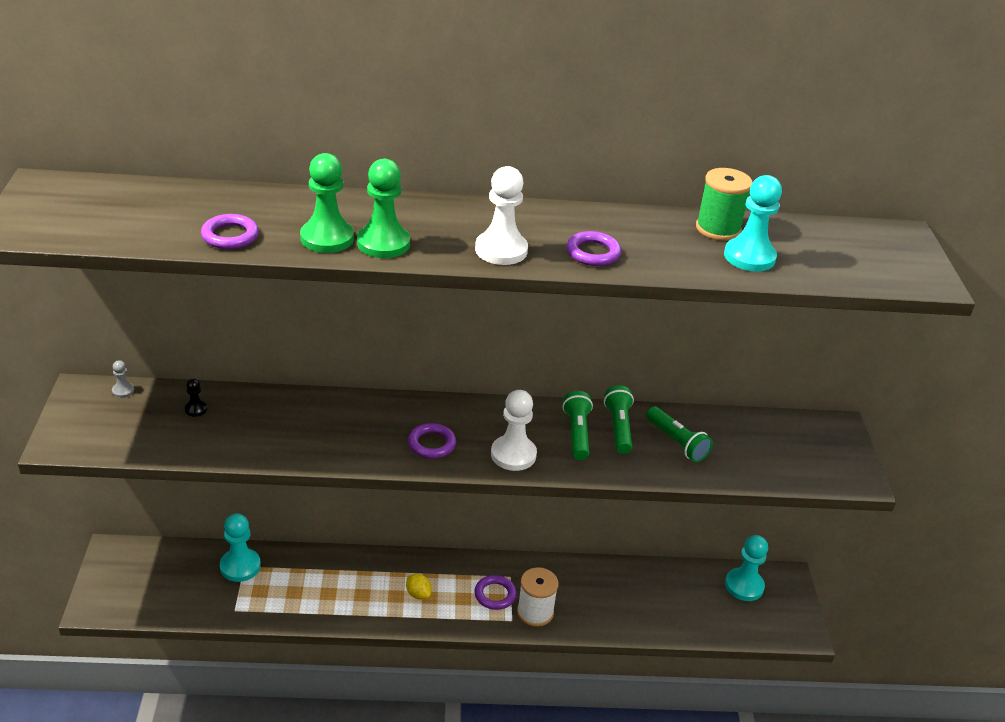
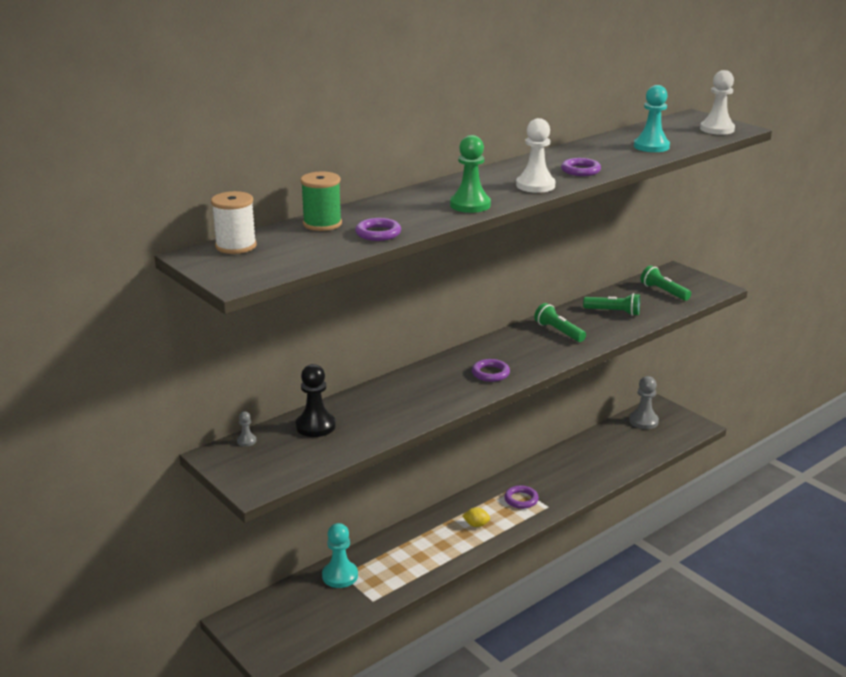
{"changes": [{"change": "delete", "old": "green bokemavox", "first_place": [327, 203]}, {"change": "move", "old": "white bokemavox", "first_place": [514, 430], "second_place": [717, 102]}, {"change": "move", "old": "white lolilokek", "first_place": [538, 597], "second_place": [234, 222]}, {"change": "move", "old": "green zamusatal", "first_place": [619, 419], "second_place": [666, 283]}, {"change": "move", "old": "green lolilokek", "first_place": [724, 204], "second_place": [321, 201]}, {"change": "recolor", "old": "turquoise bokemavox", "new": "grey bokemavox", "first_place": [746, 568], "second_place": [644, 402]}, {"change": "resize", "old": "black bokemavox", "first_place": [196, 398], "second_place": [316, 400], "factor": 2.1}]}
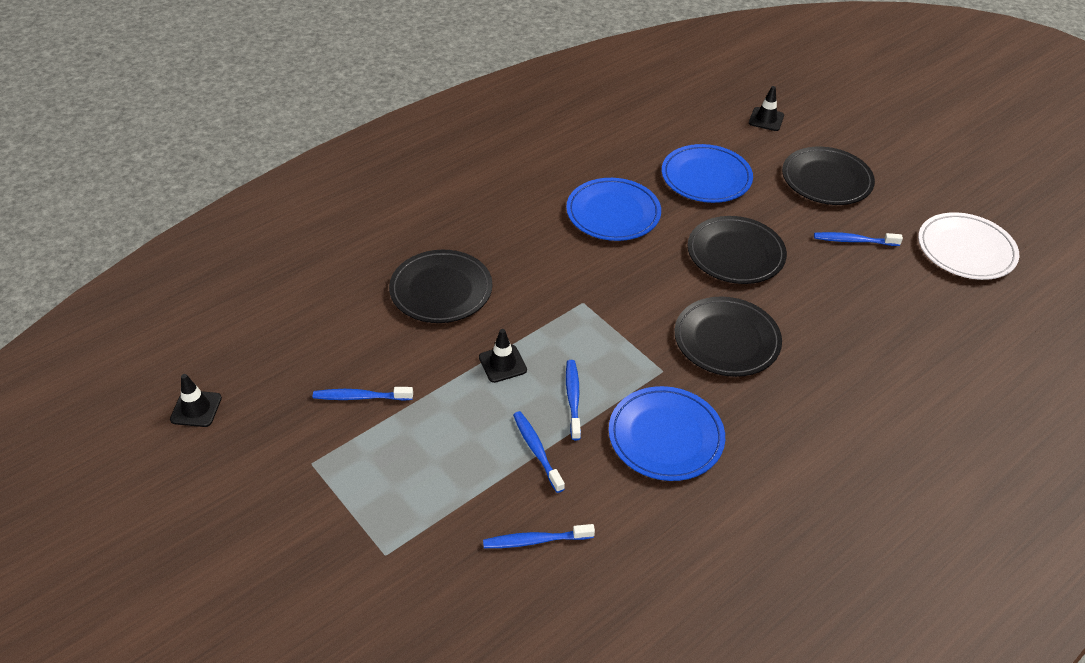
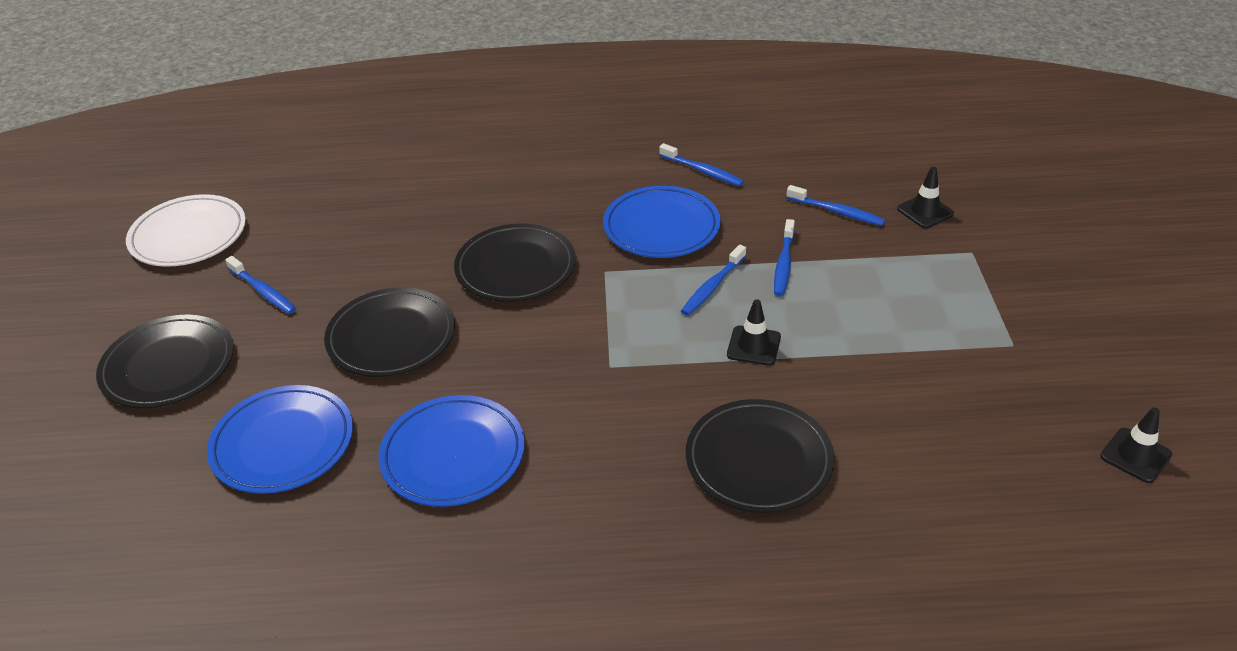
{"changes": [{"change": "move", "old": "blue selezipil", "first_place": [363, 394], "second_place": [701, 164]}, {"change": "move", "old": "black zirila", "first_place": [766, 108], "second_place": [925, 197]}]}
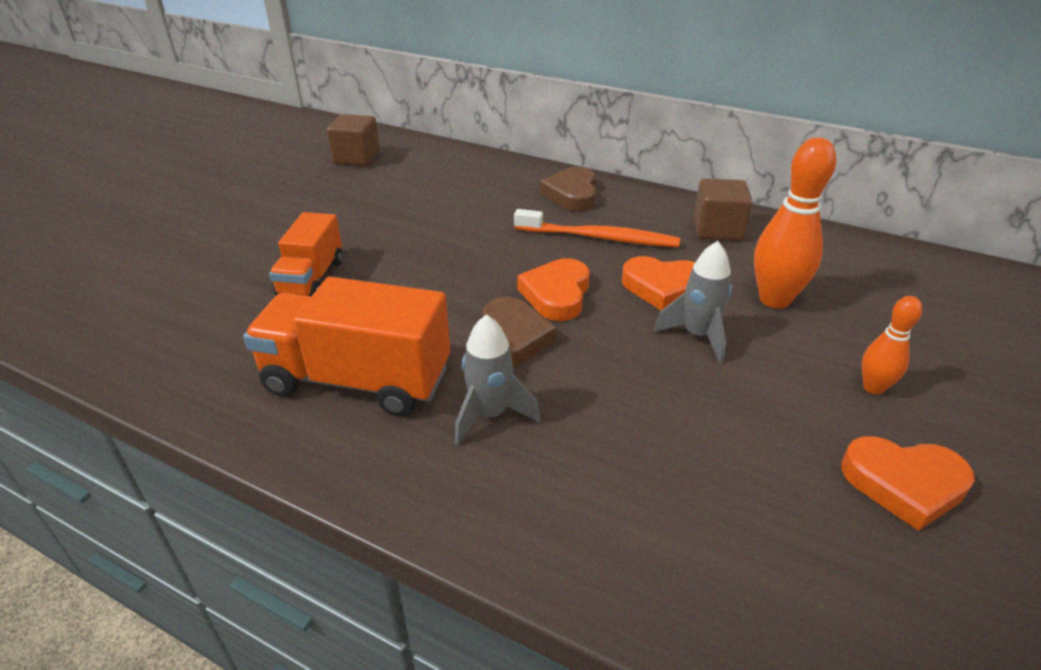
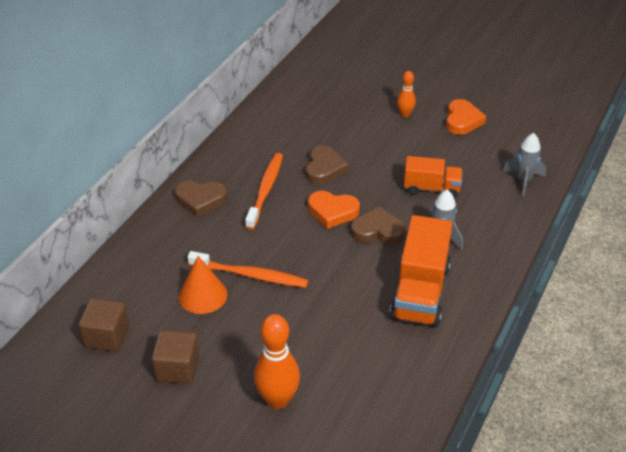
{"changes": [{"change": "insert", "new": "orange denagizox", "second_place": [203, 285]}, {"change": "insert", "new": "orange selezipil", "second_place": [248, 269]}, {"change": "move", "old": "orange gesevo", "first_place": [306, 254], "second_place": [433, 177]}, {"change": "move", "old": "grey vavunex", "first_place": [693, 302], "second_place": [524, 165]}, {"change": "move", "old": "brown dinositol", "first_place": [723, 209], "second_place": [175, 357]}, {"change": "move", "old": "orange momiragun", "first_place": [795, 223], "second_place": [277, 361]}, {"change": "recolor", "old": "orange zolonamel", "new": "brown zolonamel", "first_place": [658, 283], "second_place": [327, 164]}]}
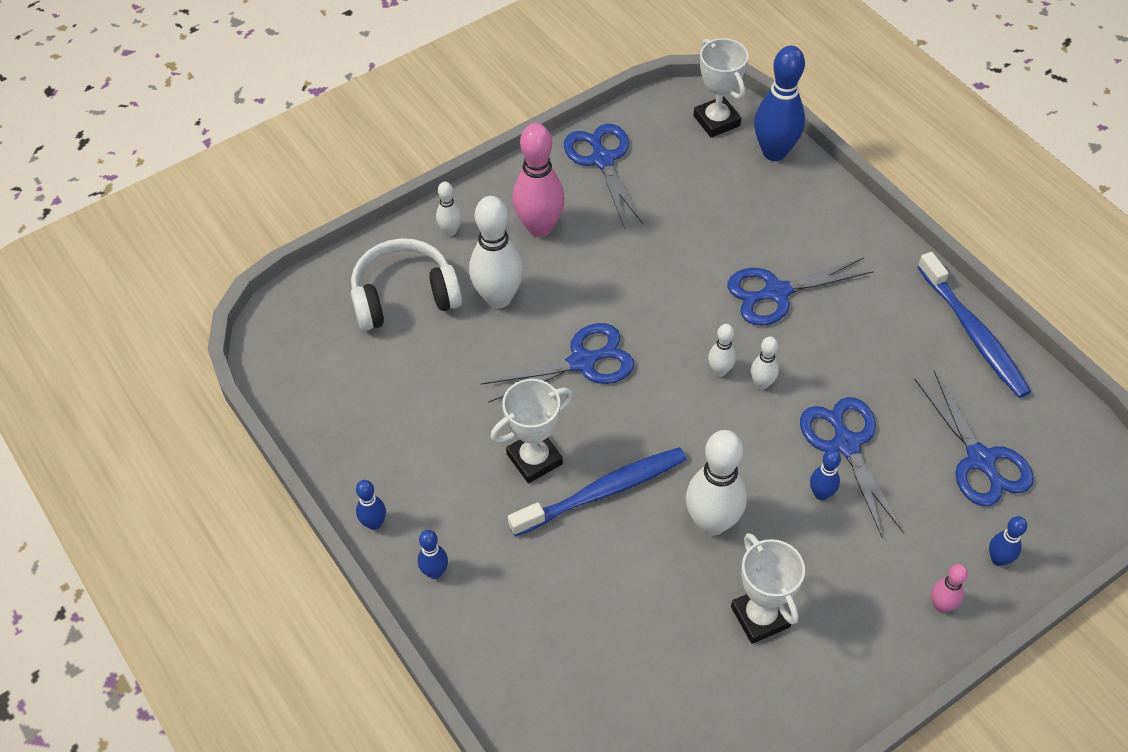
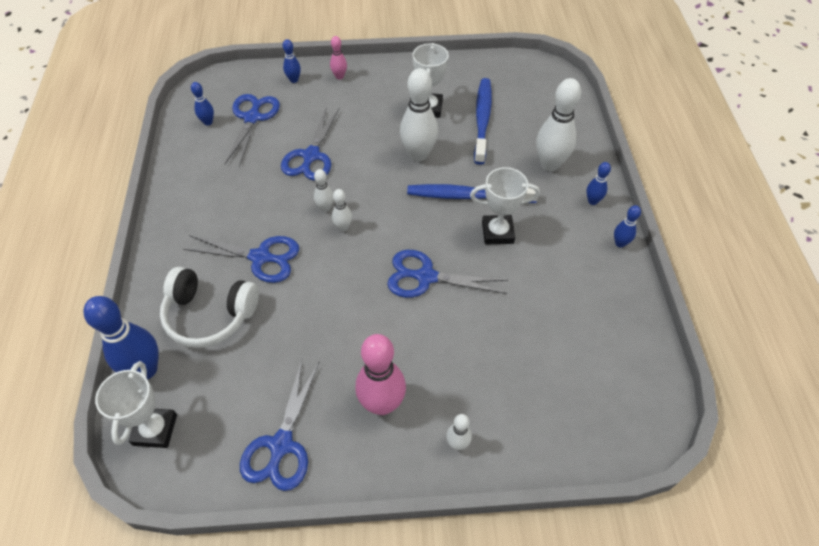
{"changes": [{"change": "move", "old": "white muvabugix", "first_place": [406, 284], "second_place": [209, 307]}, {"change": "move", "old": "white momiragun", "first_place": [496, 252], "second_place": [558, 124]}, {"change": "move", "old": "blue momiragun", "first_place": [825, 474], "second_place": [202, 104]}, {"change": "move", "old": "blue selezipil", "first_place": [974, 325], "second_place": [483, 121]}]}
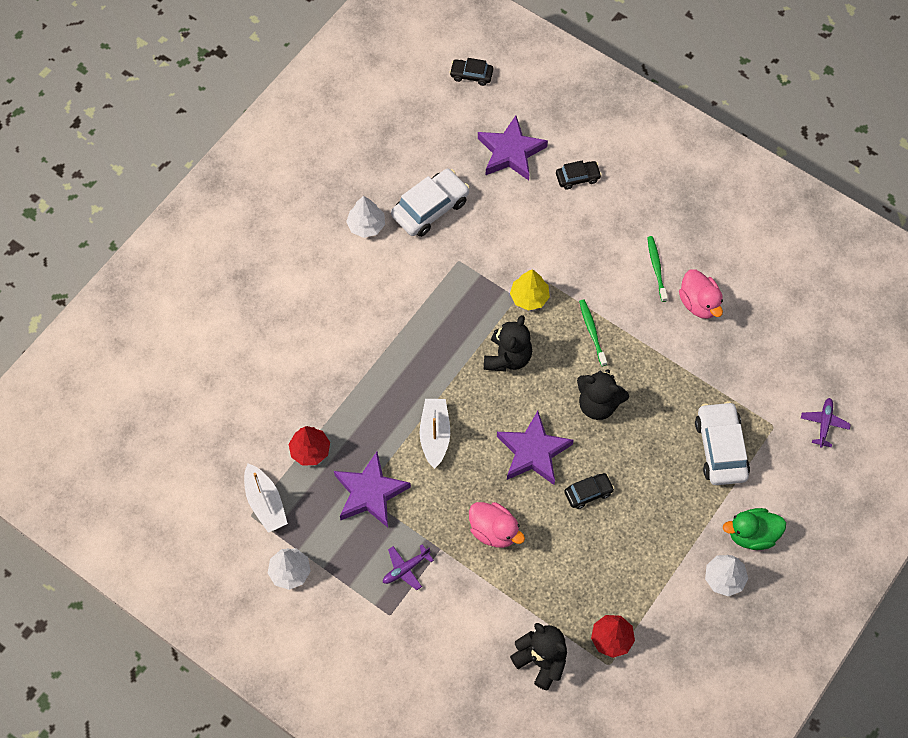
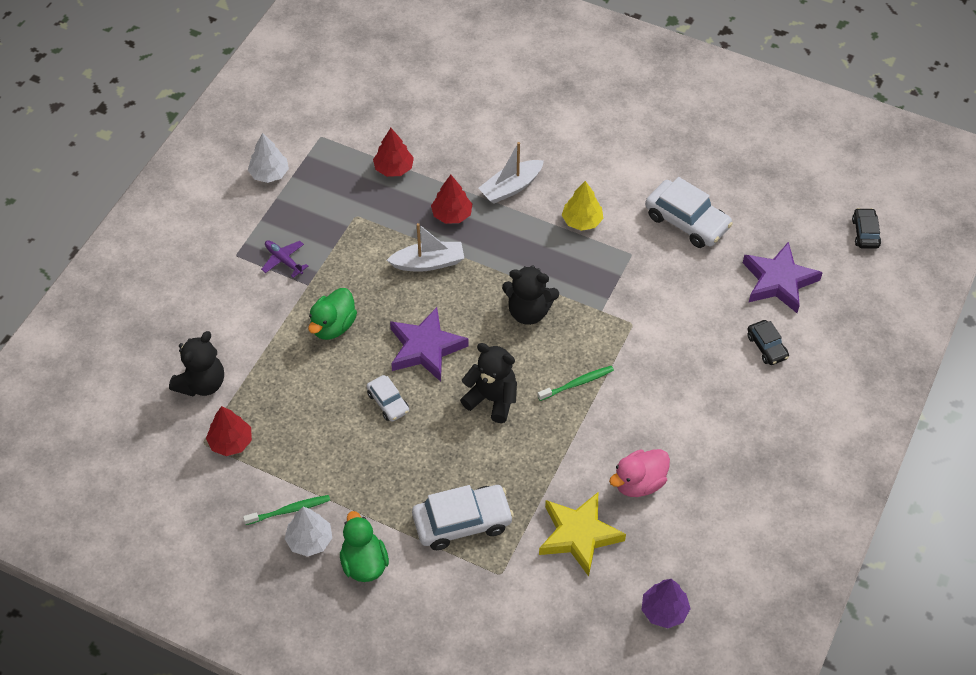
{"changes": [{"change": "delete", "old": "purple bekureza", "first_place": [372, 489]}, {"change": "delete", "old": "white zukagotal", "first_place": [365, 217]}, {"change": "delete", "old": "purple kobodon", "first_place": [826, 423]}, {"change": "insert", "new": "red zukagotal", "second_place": [451, 199]}, {"change": "insert", "new": "yellow bekureza", "second_place": [582, 534]}, {"change": "insert", "new": "purple zukagotal", "second_place": [666, 603]}, {"change": "move", "old": "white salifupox", "first_place": [266, 498], "second_place": [511, 173]}, {"change": "move", "old": "yellow zukagotal", "first_place": [530, 290], "second_place": [582, 206]}, {"change": "move", "old": "green selezipil", "first_place": [657, 269], "second_place": [286, 510]}, {"change": "recolor", "old": "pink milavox", "new": "green milavox", "first_place": [497, 525], "second_place": [332, 314]}, {"change": "recolor", "old": "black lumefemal", "new": "white lumefemal", "first_place": [589, 491], "second_place": [388, 398]}, {"change": "rotate", "old": "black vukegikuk", "first_place": [603, 394], "second_place": [488, 383], "degrees": 105}]}
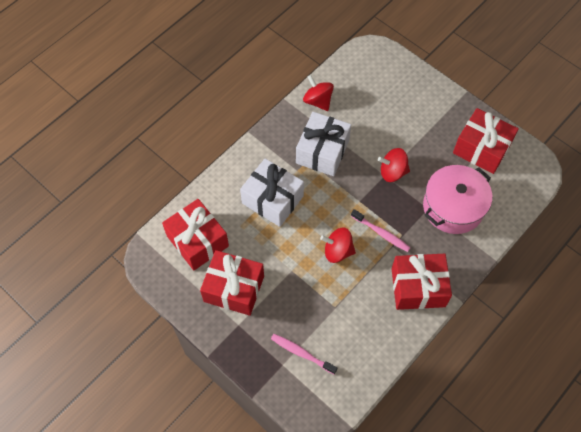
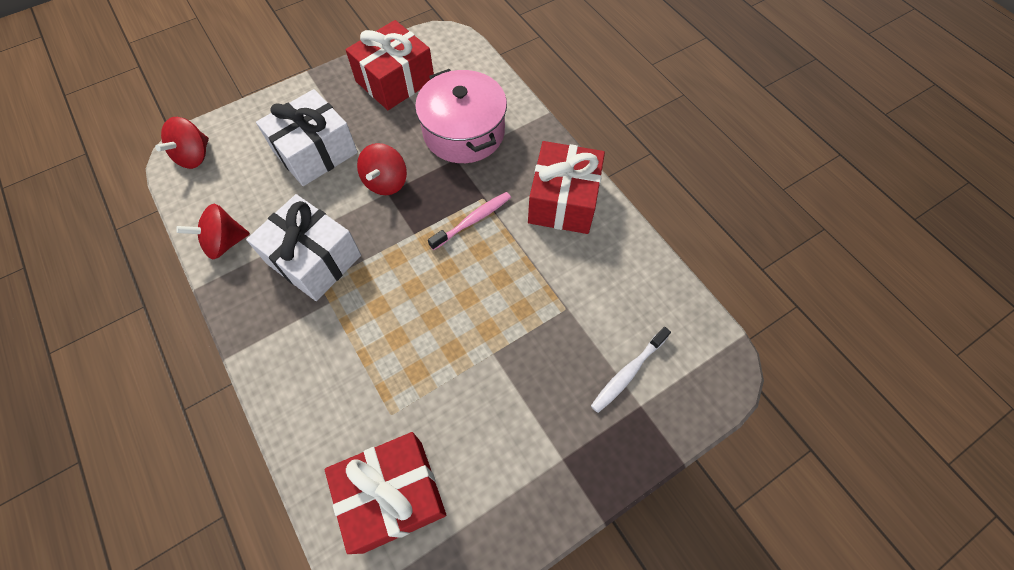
{"changes": [{"change": "delete", "old": "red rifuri", "first_place": [232, 283]}, {"change": "move", "old": "white rifuri", "first_place": [272, 192], "second_place": [307, 137]}, {"change": "move", "old": "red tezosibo", "first_place": [338, 245], "second_place": [182, 143]}, {"change": "recolor", "old": "pink selezipil", "new": "white selezipil", "first_place": [304, 354], "second_place": [631, 370]}]}
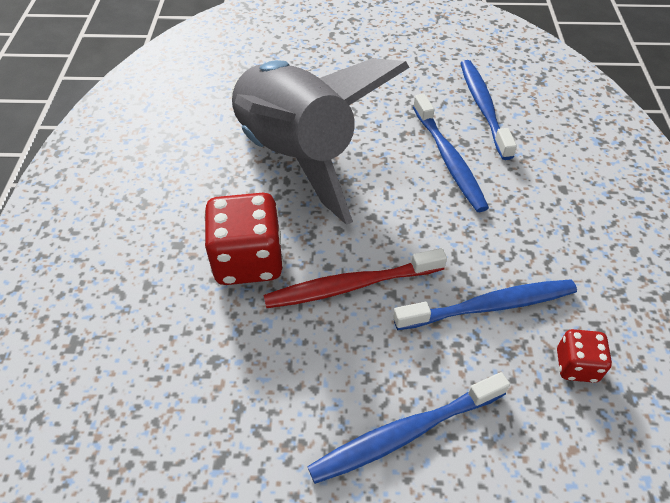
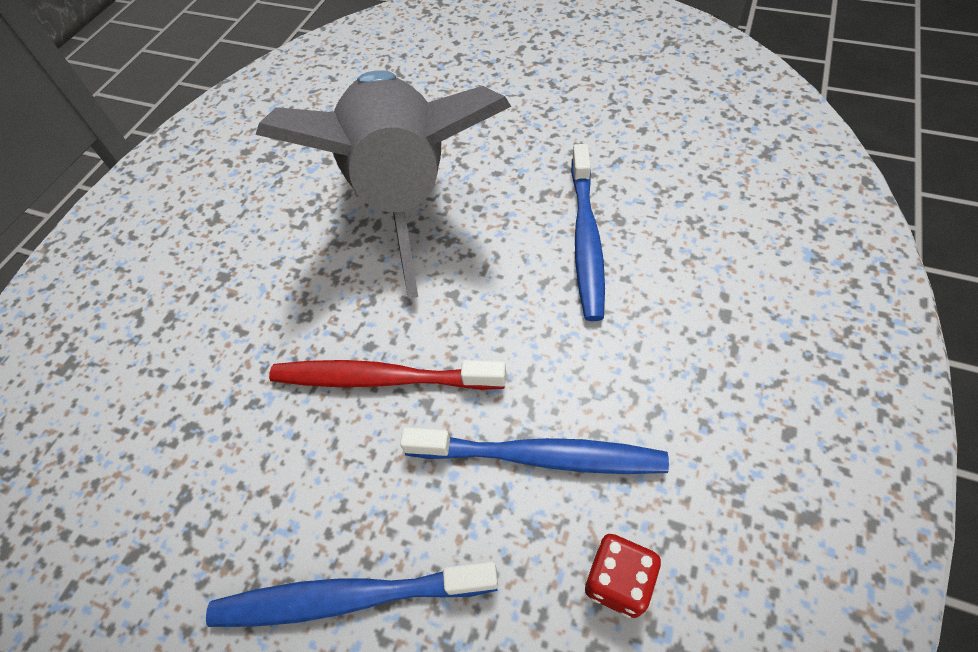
{"changes": [{"change": "delete", "old": "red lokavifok", "first_place": [244, 239]}, {"change": "delete", "old": "blue selezipil", "first_place": [488, 110]}]}
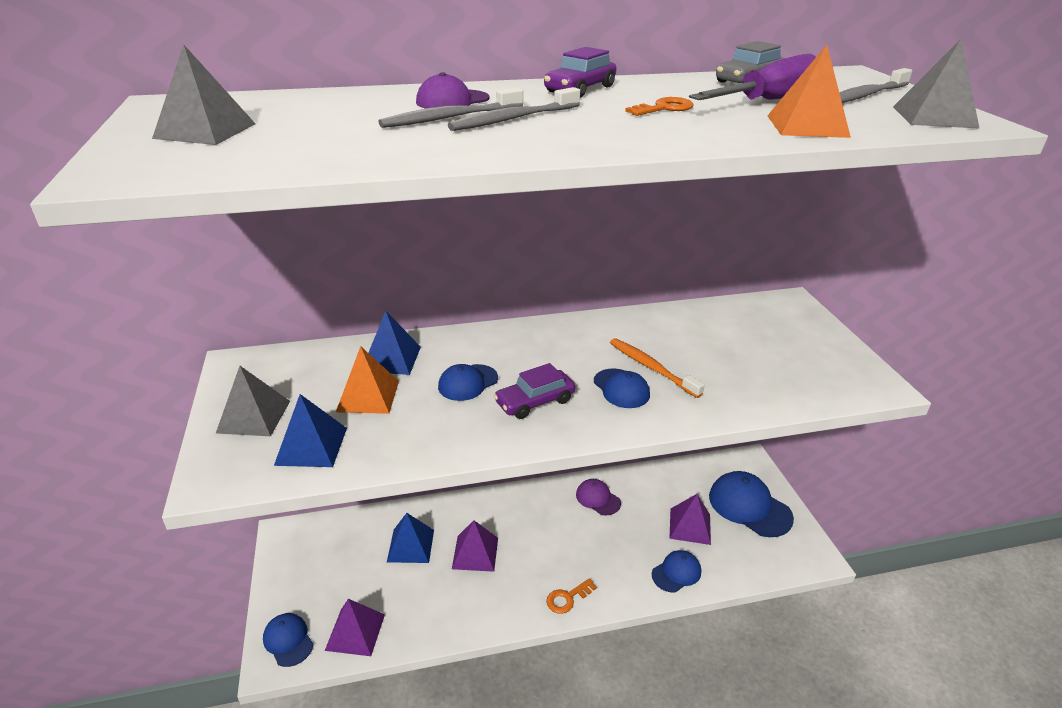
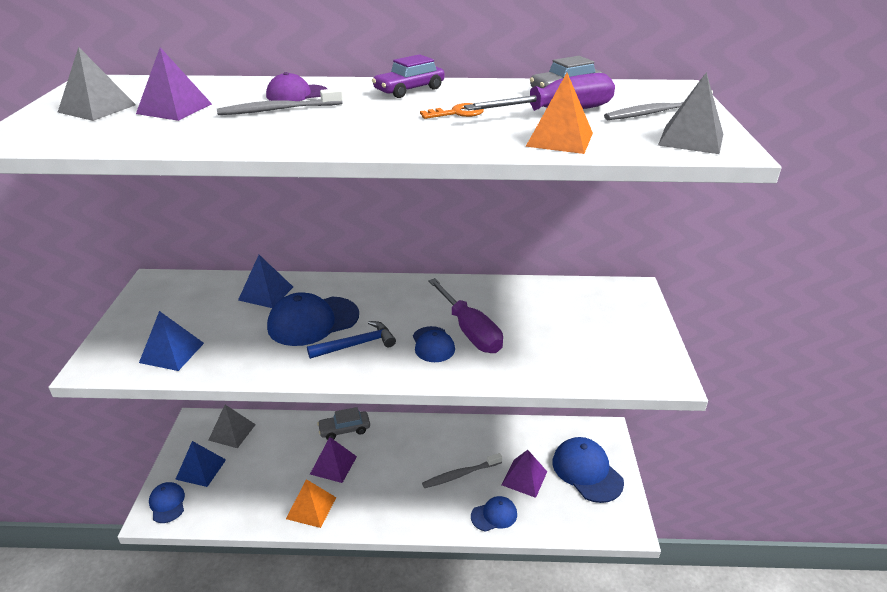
{"changes": [{"change": "delete", "old": "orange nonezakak", "first_place": [571, 596]}, {"change": "delete", "old": "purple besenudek", "first_place": [598, 497]}, {"change": "insert", "new": "grey lumefemal", "second_place": [343, 423]}, {"change": "move", "old": "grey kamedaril", "first_place": [253, 401], "second_place": [232, 426]}, {"change": "move", "old": "purple kamedaril", "first_place": [355, 627], "second_place": [174, 84]}, {"change": "move", "old": "orange kamedaril", "first_place": [367, 380], "second_place": [311, 503]}, {"change": "move", "old": "blue kamedaril", "first_place": [410, 538], "second_place": [200, 464]}, {"change": "move", "old": "grey selezipil", "first_place": [514, 109], "second_place": [462, 470]}, {"change": "replace", "old": "purple lumefemal", "new": "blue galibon", "first_place": [534, 391], "second_place": [351, 340]}, {"change": "replace", "old": "orange selezipil", "new": "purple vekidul", "first_place": [657, 368], "second_place": [465, 315]}, {"change": "resize", "old": "blue besenudek", "first_place": [468, 382], "second_place": [313, 319], "factor": 1.75}]}
